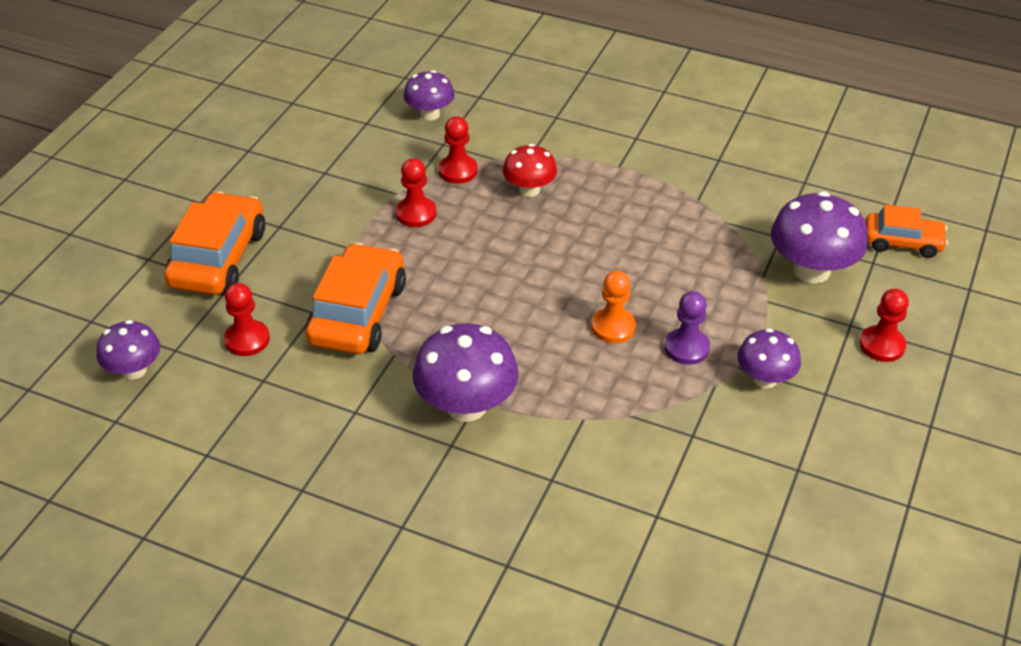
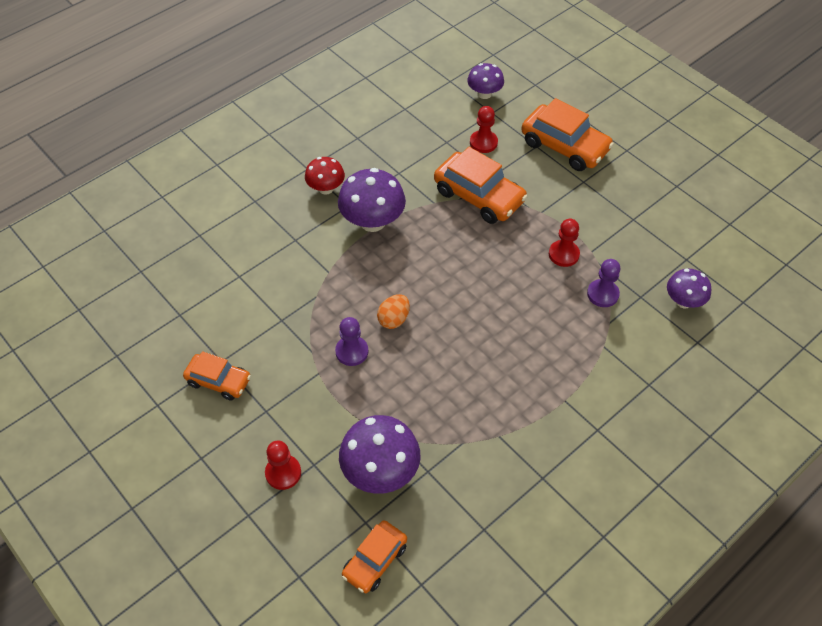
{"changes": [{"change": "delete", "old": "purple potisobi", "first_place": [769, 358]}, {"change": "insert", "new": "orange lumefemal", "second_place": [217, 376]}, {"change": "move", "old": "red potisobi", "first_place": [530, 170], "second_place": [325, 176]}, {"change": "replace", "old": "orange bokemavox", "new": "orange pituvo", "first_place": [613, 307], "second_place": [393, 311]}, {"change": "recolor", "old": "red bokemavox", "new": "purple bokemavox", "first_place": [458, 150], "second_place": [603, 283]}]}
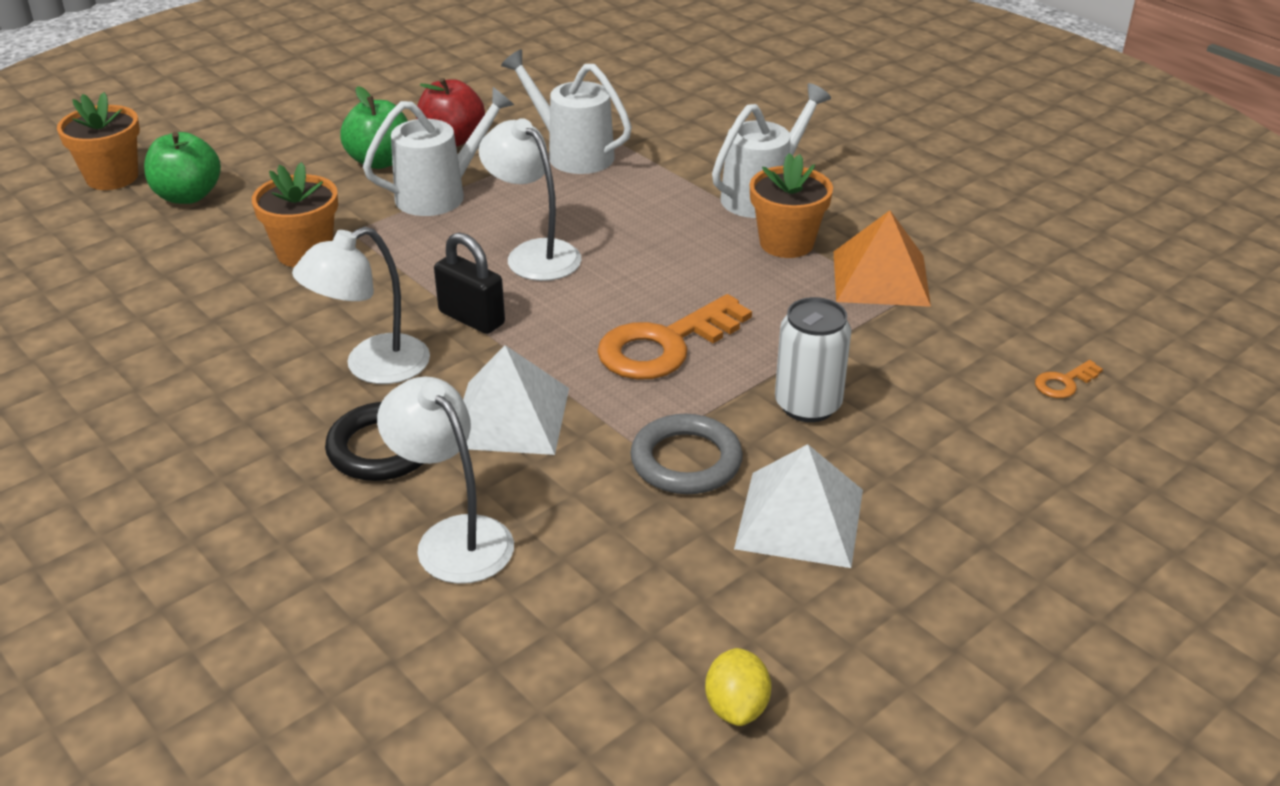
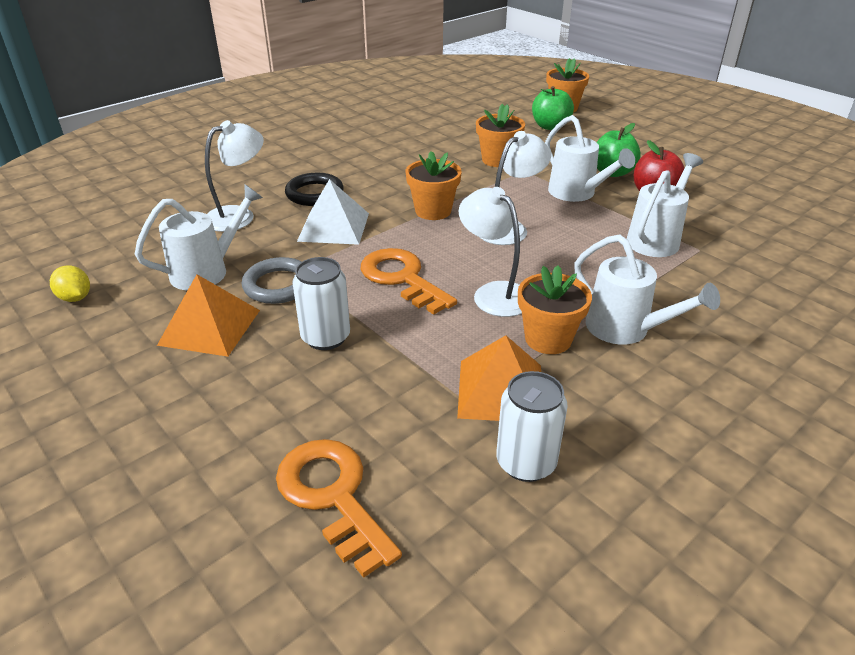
{"changes": [{"change": "insert", "new": "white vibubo", "second_place": [199, 237]}, {"change": "insert", "new": "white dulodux", "second_place": [532, 426]}, {"change": "move", "old": "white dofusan", "first_place": [361, 305], "second_place": [490, 252]}, {"change": "replace", "old": "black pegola", "new": "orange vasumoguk", "first_place": [469, 283], "second_place": [434, 185]}, {"change": "recolor", "old": "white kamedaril", "new": "orange kamedaril", "first_place": [798, 506], "second_place": [208, 315]}, {"change": "rotate", "old": "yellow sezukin", "first_place": [738, 687], "second_place": [70, 284], "degrees": 45}, {"change": "resize", "old": "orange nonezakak", "first_place": [1069, 379], "second_place": [339, 508], "factor": 2.26}]}
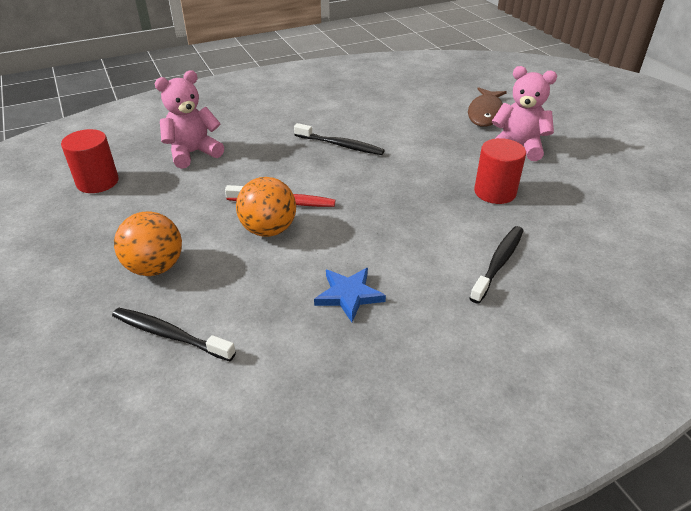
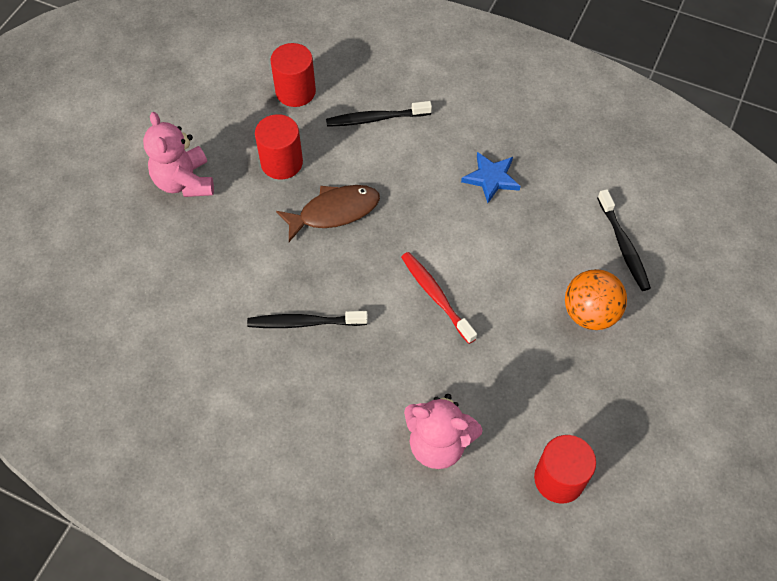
{"changes": [{"change": "delete", "old": "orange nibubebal", "first_place": [266, 207]}, {"change": "insert", "new": "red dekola", "second_place": [293, 75]}, {"change": "move", "old": "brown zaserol", "first_place": [487, 107], "second_place": [328, 213]}, {"change": "rotate", "old": "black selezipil", "first_place": [339, 139], "second_place": [307, 319], "degrees": -75}]}
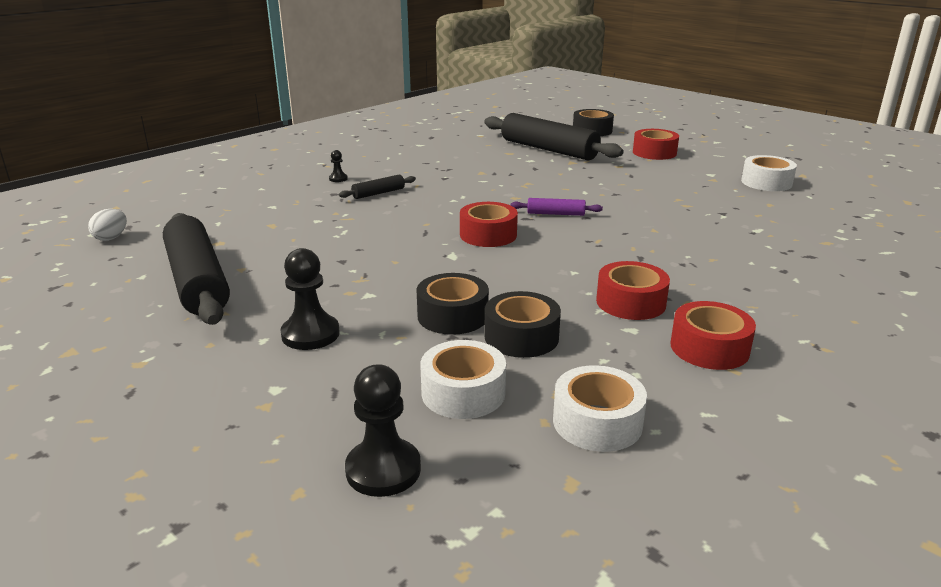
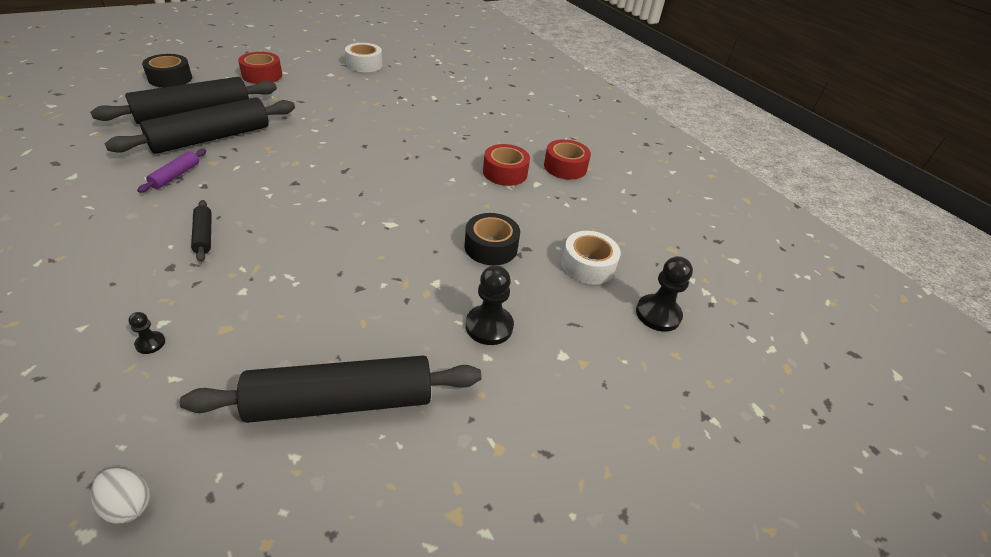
{"changes": [{"change": "delete", "old": "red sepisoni", "first_place": [489, 224]}, {"change": "delete", "old": "black sepisoni", "first_place": [522, 324]}, {"change": "delete", "old": "white sepisoni", "first_place": [600, 408]}, {"change": "insert", "new": "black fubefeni", "second_place": [200, 125]}, {"change": "move", "old": "black bokemavox", "first_place": [338, 166], "second_place": [147, 333]}, {"change": "move", "old": "purple fubefeni", "first_place": [557, 207], "second_place": [171, 171]}]}
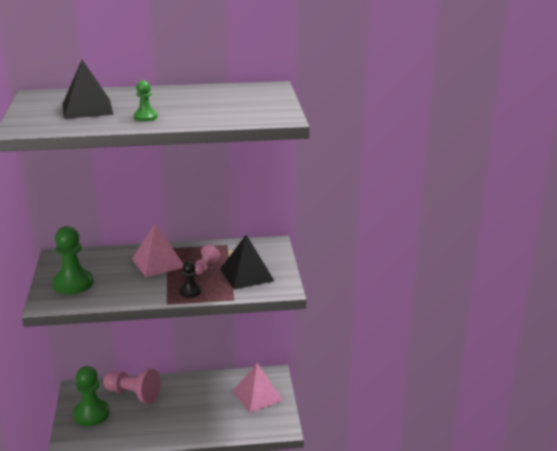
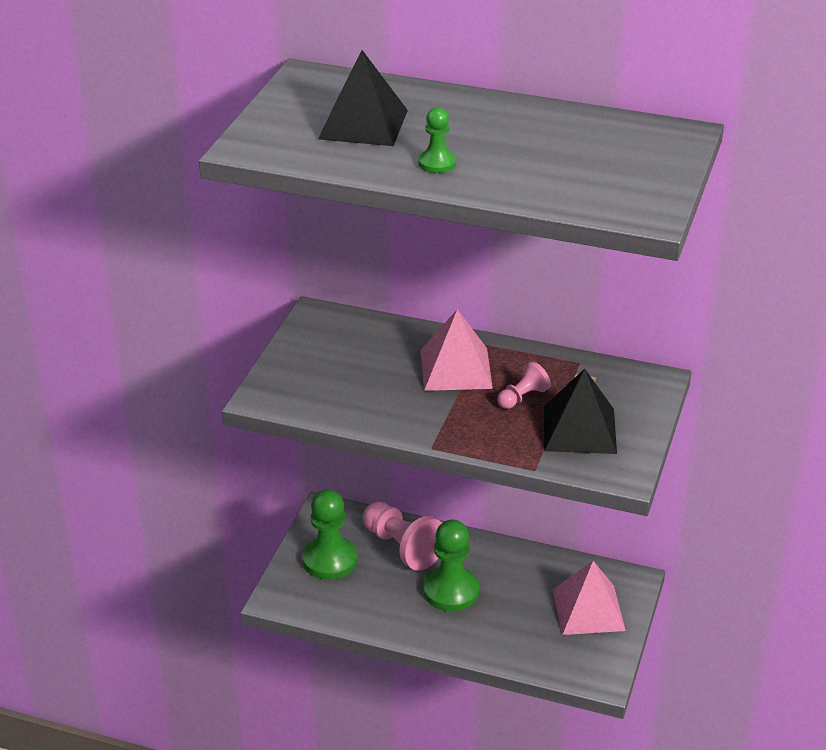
{"changes": [{"change": "delete", "old": "black bokemavox", "first_place": [190, 279]}, {"change": "move", "old": "green bokemavox", "first_place": [73, 260], "second_place": [451, 565]}]}
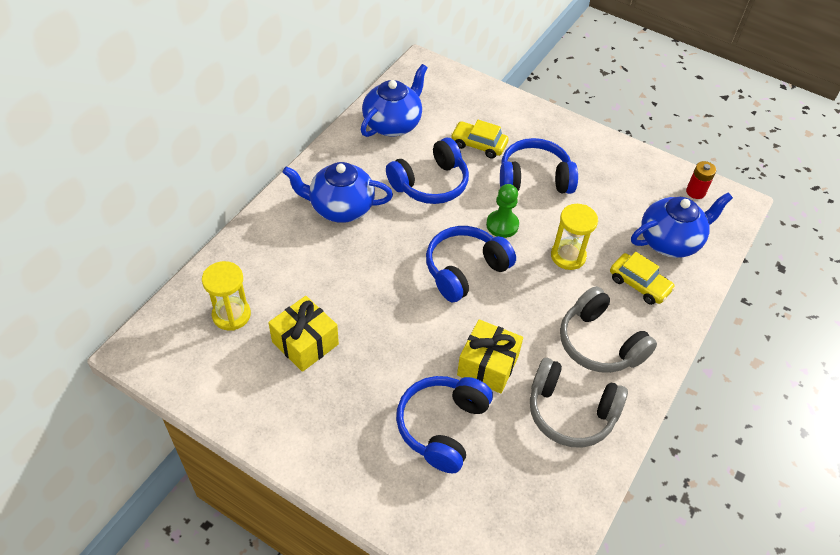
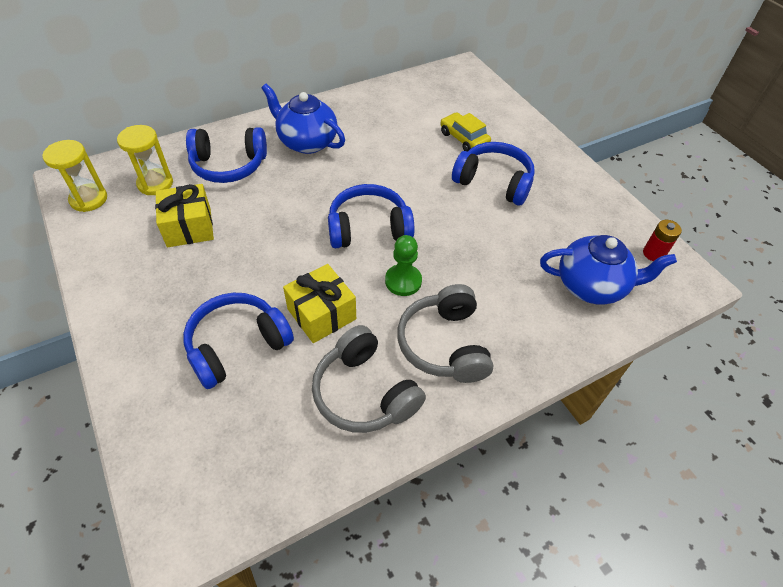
{"changes": [{"change": "delete", "old": "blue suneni", "first_place": [394, 100]}, {"change": "delete", "old": "yellow lumefemal", "first_place": [642, 278]}, {"change": "move", "old": "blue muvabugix", "first_place": [427, 171], "second_place": [226, 155]}, {"change": "move", "old": "green bokemavox", "first_place": [502, 211], "second_place": [403, 265]}, {"change": "move", "old": "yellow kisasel", "first_place": [574, 237], "second_place": [74, 176]}]}
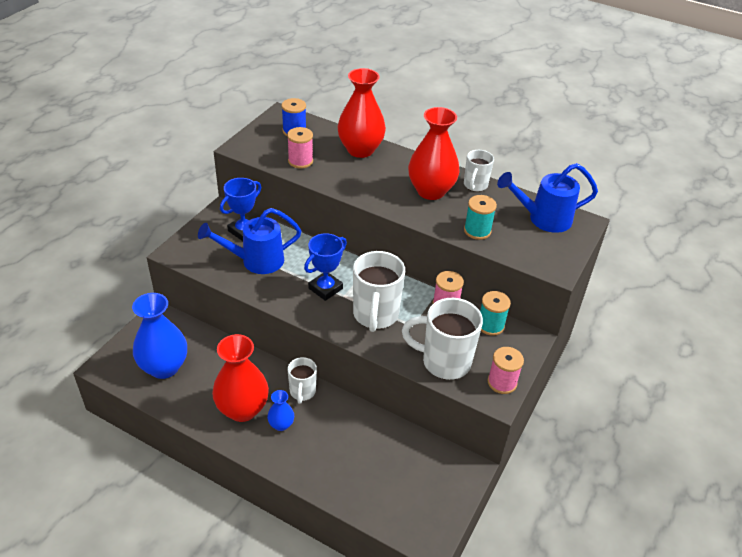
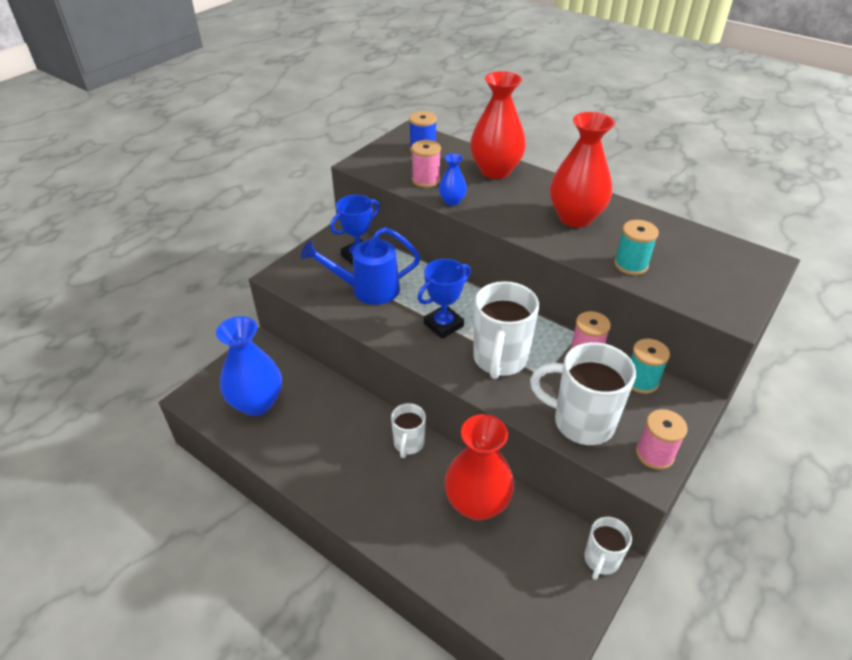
{"changes": [{"change": "delete", "old": "blue vibubo", "first_place": [547, 198]}, {"change": "move", "old": "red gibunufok", "first_place": [240, 378], "second_place": [479, 467]}, {"change": "move", "old": "blue gibunufok", "first_place": [280, 410], "second_place": [453, 179]}, {"change": "move", "old": "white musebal", "first_place": [479, 171], "second_place": [608, 548]}]}
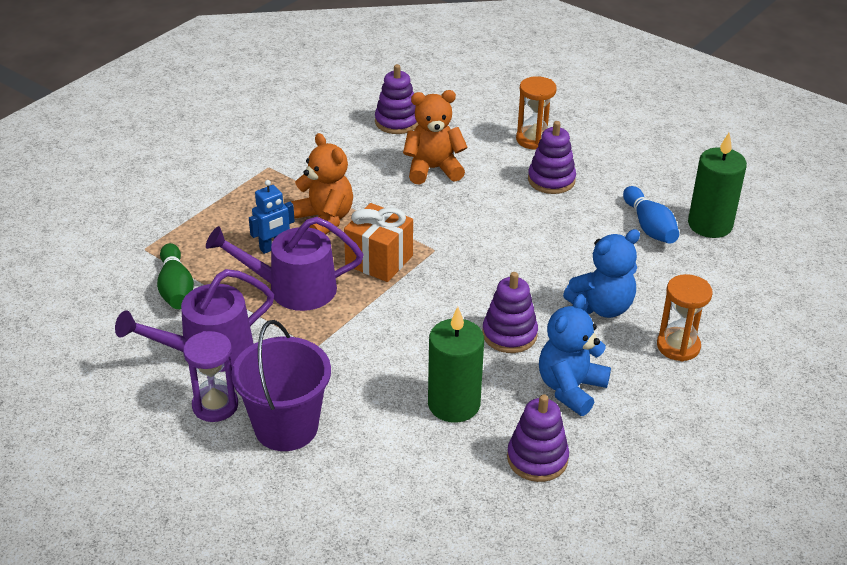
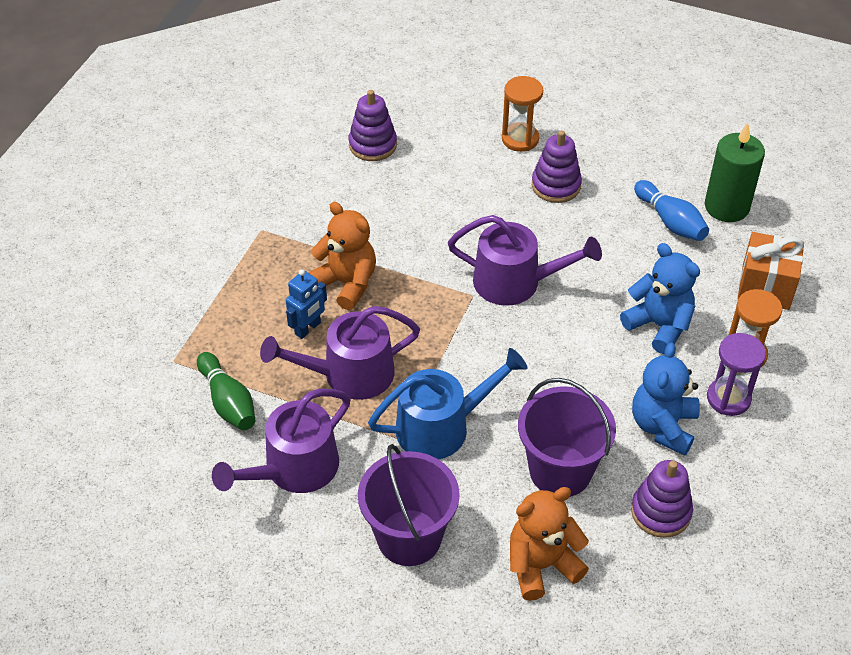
{"changes": [{"change": "delete", "old": "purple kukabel", "first_place": [510, 312]}, {"change": "insert", "new": "blue vibubo", "second_place": [447, 404]}, {"change": "insert", "new": "purple vibubo", "second_place": [525, 260]}, {"change": "move", "old": "purple kisasel", "first_place": [210, 376], "second_place": [736, 374]}, {"change": "move", "old": "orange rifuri", "first_place": [378, 242], "second_place": [771, 271]}, {"change": "move", "old": "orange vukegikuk", "first_place": [435, 137], "second_place": [549, 544]}, {"change": "replace", "old": "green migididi", "new": "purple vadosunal", "first_place": [456, 365], "second_place": [567, 437]}, {"change": "rotate", "old": "blue vukegikuk", "first_place": [601, 273], "second_place": [660, 298], "degrees": -90}]}
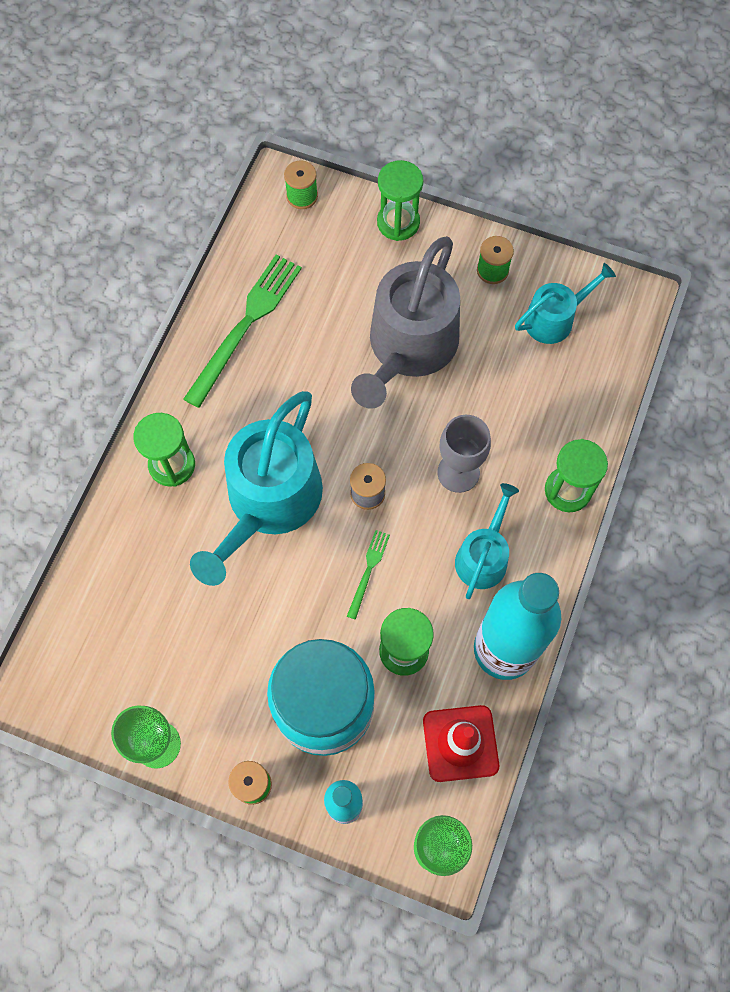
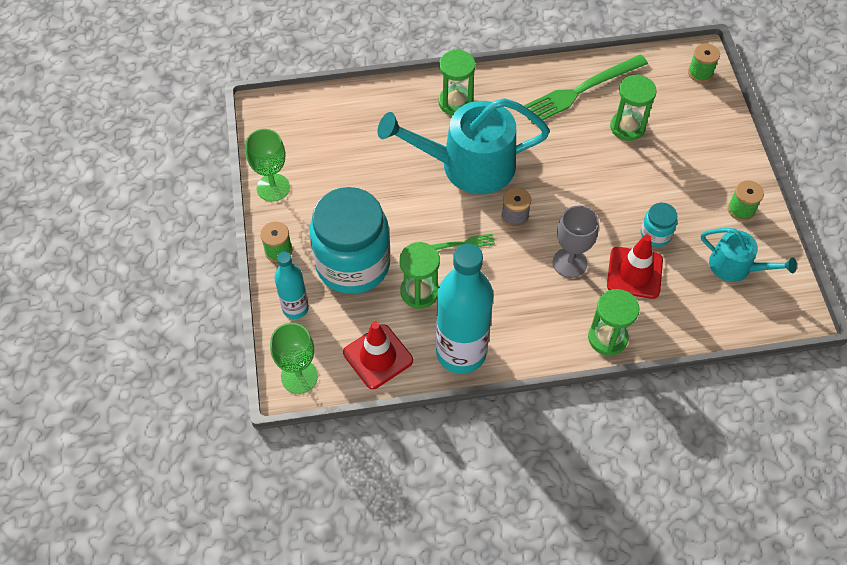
{"changes": [{"change": "delete", "old": "grey vibubo", "first_place": [405, 322]}, {"change": "delete", "old": "turquoise vibubo", "first_place": [487, 541]}, {"change": "insert", "new": "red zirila", "second_place": [635, 267]}, {"change": "insert", "new": "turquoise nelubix", "second_place": [659, 225]}, {"change": "move", "old": "green kisasel", "first_place": [400, 200], "second_place": [633, 107]}, {"change": "rotate", "old": "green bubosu", "first_place": [242, 331], "second_place": [586, 89], "degrees": 150}]}
